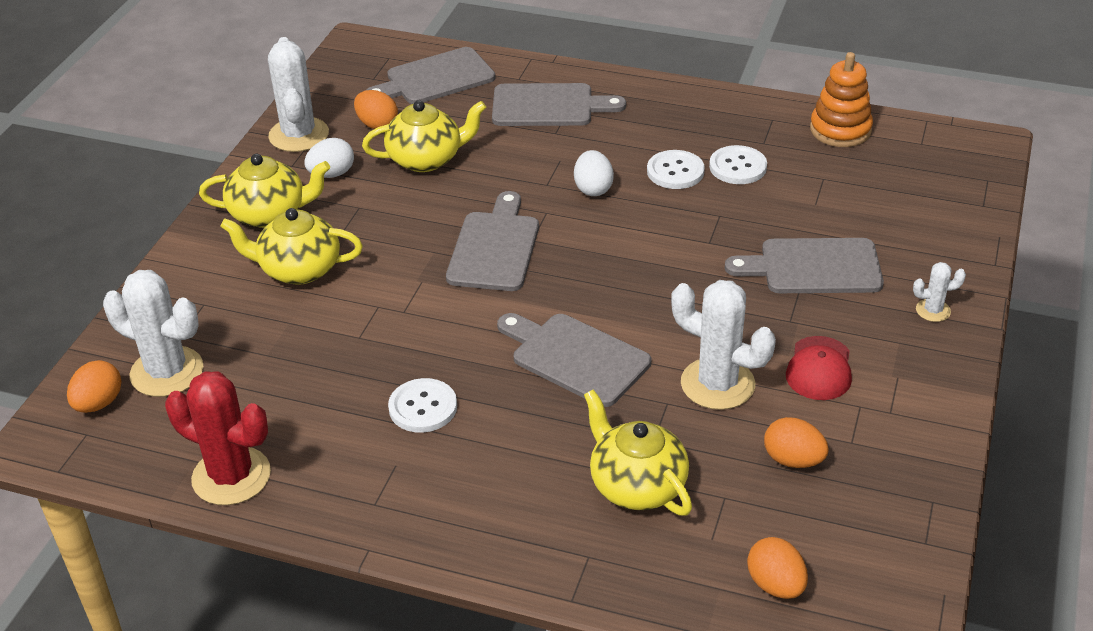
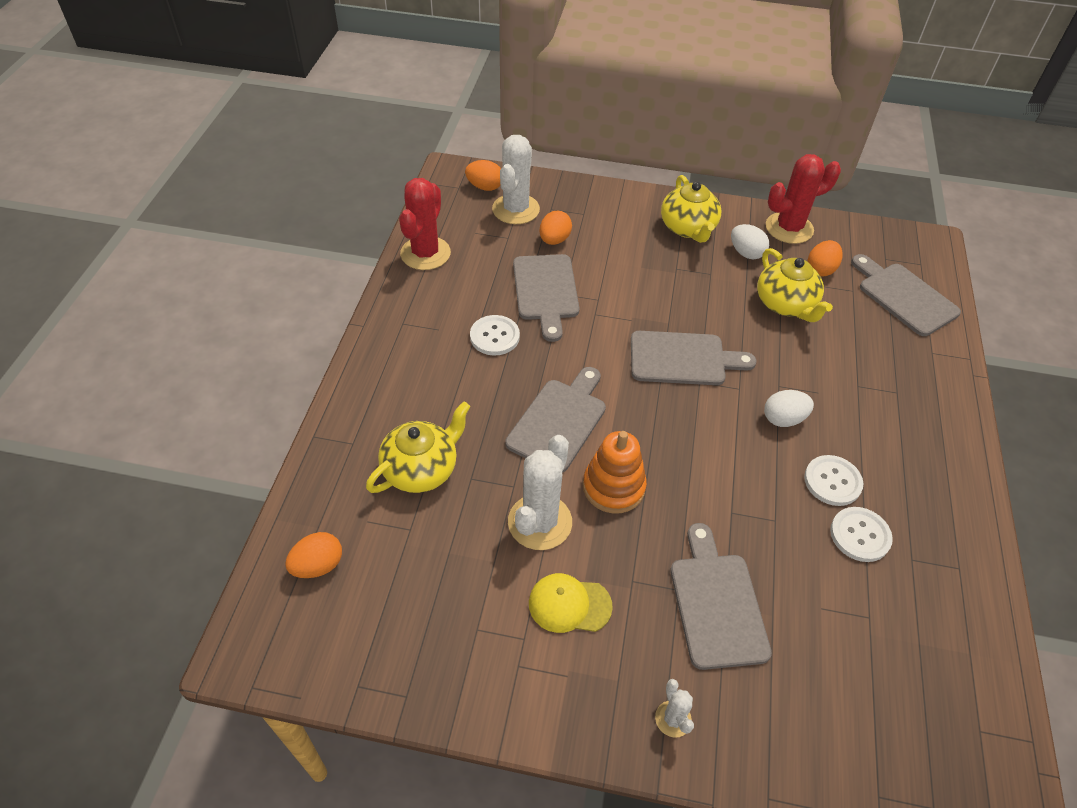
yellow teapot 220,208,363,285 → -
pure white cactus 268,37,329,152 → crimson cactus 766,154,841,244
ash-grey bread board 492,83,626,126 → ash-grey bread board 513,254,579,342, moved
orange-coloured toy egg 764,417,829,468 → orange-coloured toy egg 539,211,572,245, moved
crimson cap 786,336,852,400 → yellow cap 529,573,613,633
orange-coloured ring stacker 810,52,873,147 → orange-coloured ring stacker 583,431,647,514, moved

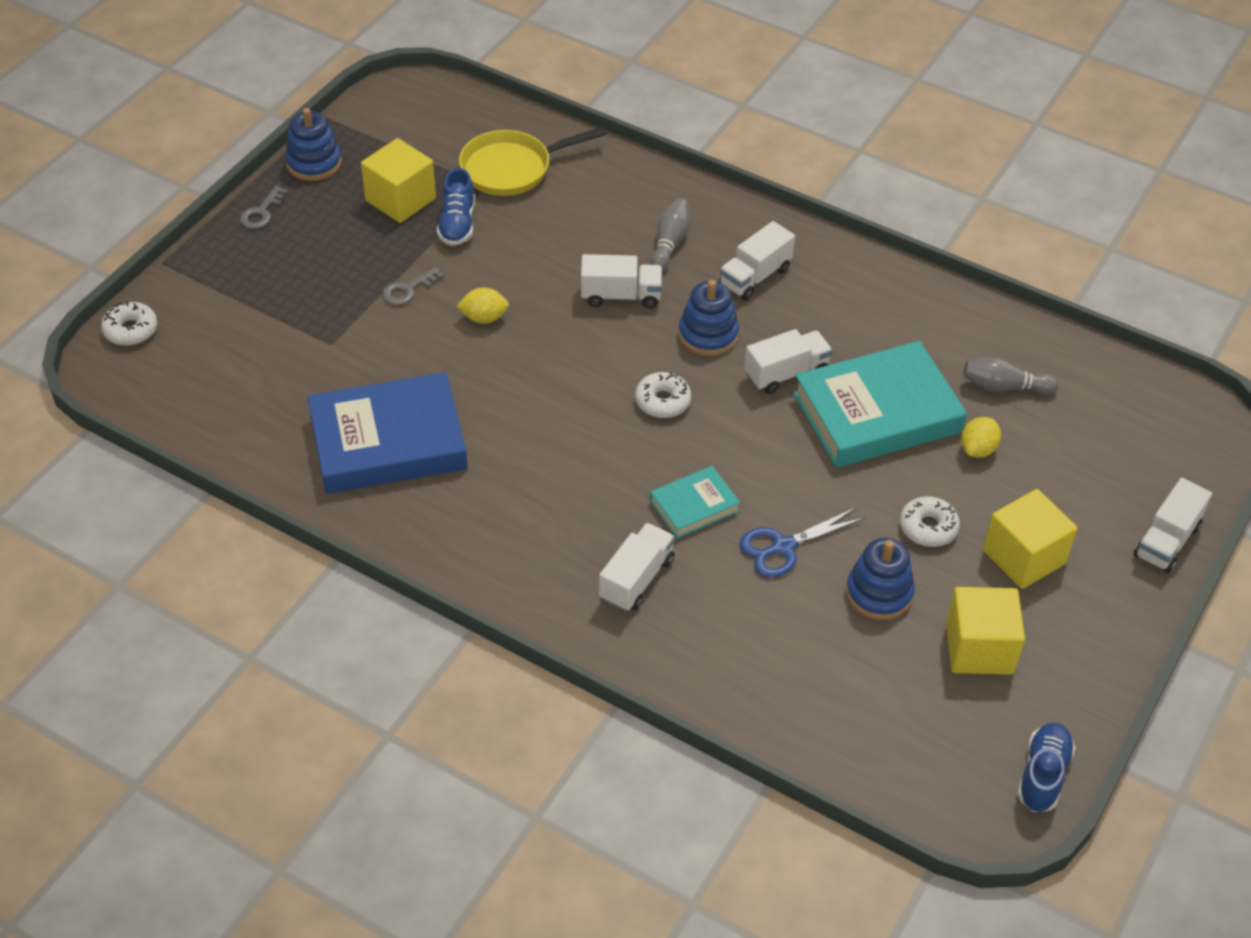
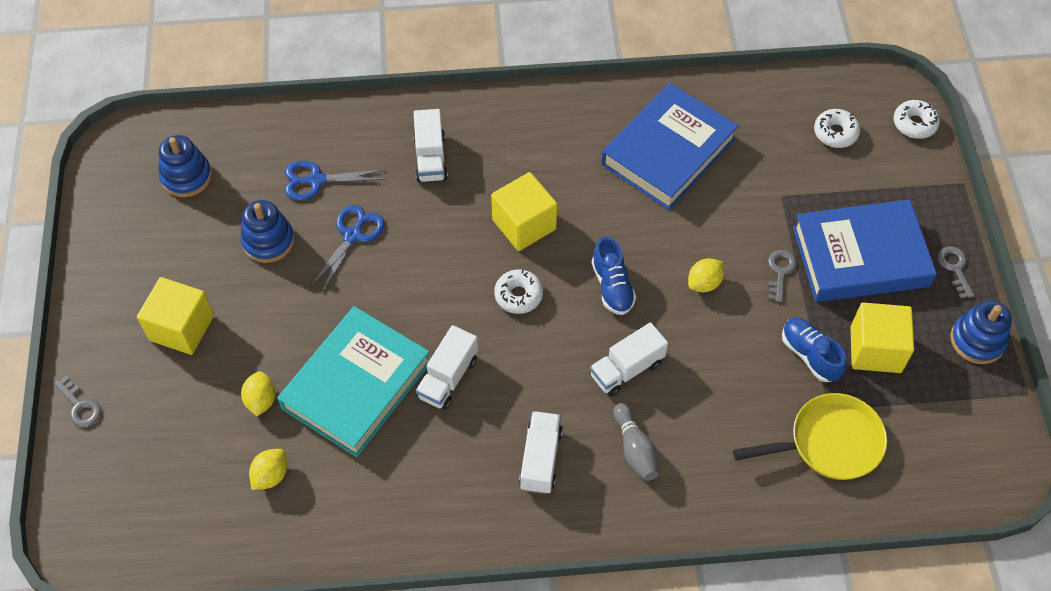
yellow skillet 459,127,607,196 → yellow skillet 733,393,887,480, 45 degrees clockwise
turquoise hardback 650,466,740,539 → -
royal blue ring stacker 679,280,739,356 → royal blue ring stacker 159,135,212,197, moved
pure white glazed donut 900,496,960,547 → pure white glazed donut 814,109,860,148, moved
yellow solid cube 946,587,1025,675 → yellow solid cube 491,172,557,251, moved
ash-grey skittle 963,357,1058,395 → yellow citrus fruit 249,449,287,490
royal blue lace-up shoe 1017,722,1075,812 → royal blue lace-up shoe 592,237,636,315, moved
pure white toy truck 1134,477,1212,573 → ash-grey door key 54,375,101,427
- → royal blue shears 285,160,386,201
- → royal blue hardback 793,199,937,302

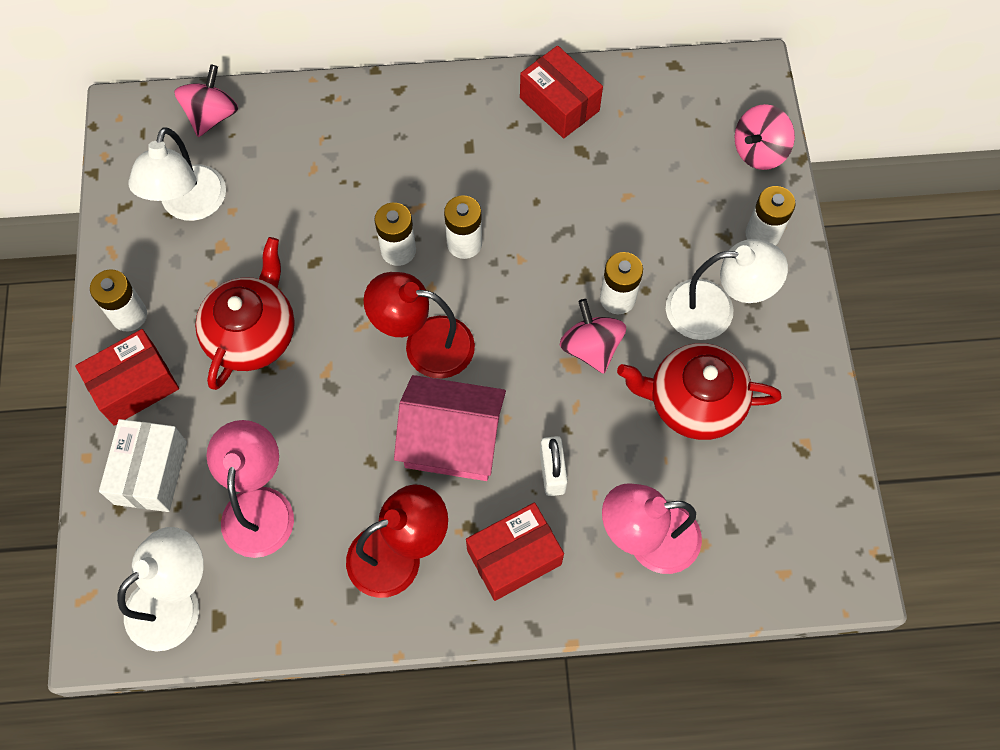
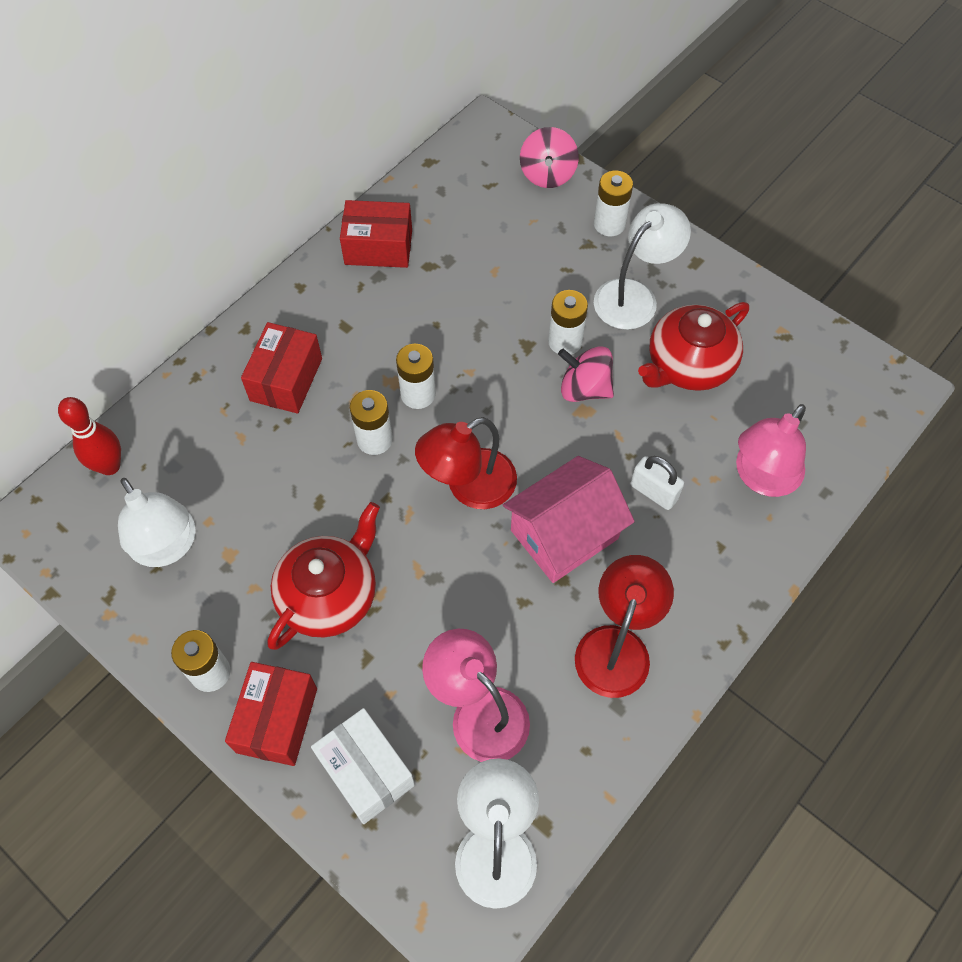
pink spinning top 174,64,238,137 → crimson skittle 58,397,121,475
crimson teapot 195,237,295,390 → crimson teapot 267,502,380,650, 60 degrees clockwise
crimson parcel 466,503,564,601 → crimson parcel 241,322,322,414, moved

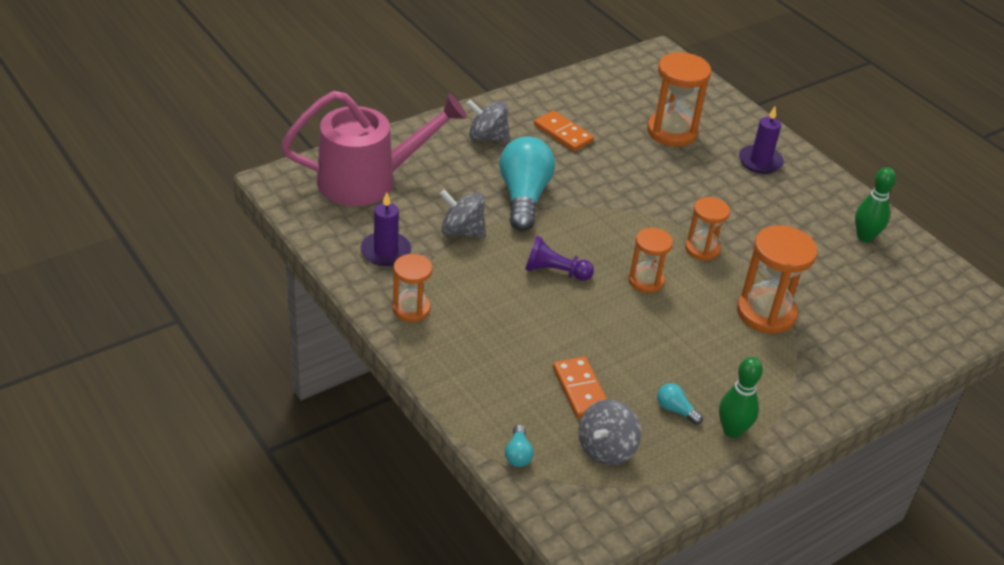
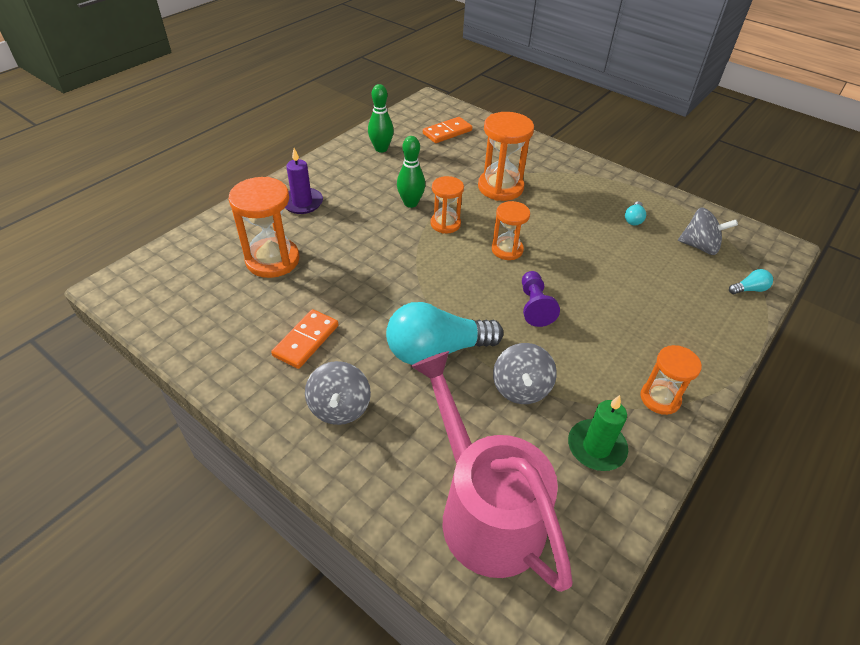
violet wax candle 360,192,411,266 → leaf-green wax candle 568,395,628,471
orange-coloured domino tile 553,357,607,419 → orange-coloured domino tile 423,117,472,143, moved
leaf-green skittle 719,357,763,438 → leaf-green skittle 397,136,425,208, moved

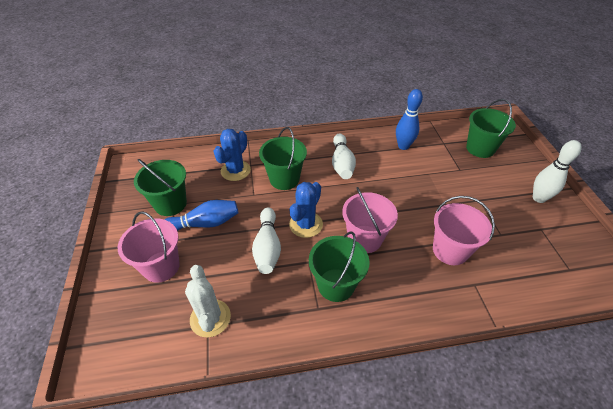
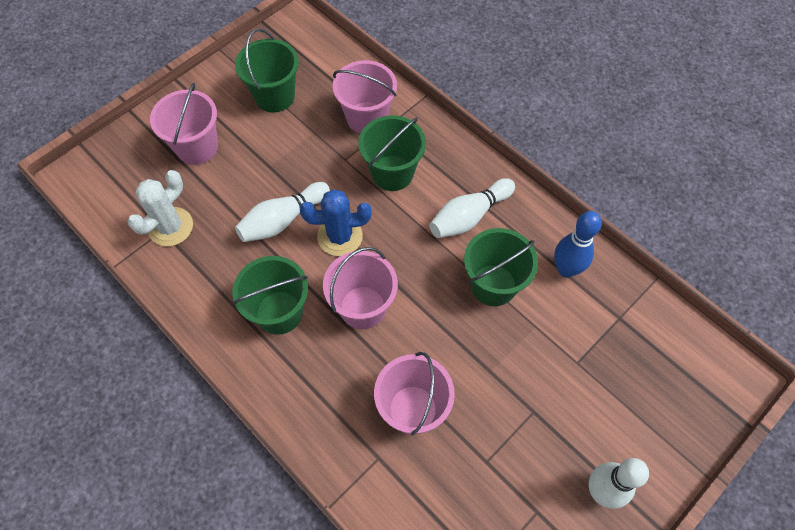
royal blue skittle 164,200,238,231 → -
royal blue cactus 213,129,251,181 → pink sand bucket 333,60,397,134
leaf-green sand bucket 466,99,516,158 → leaf-green sand bucket 464,228,538,306, moved

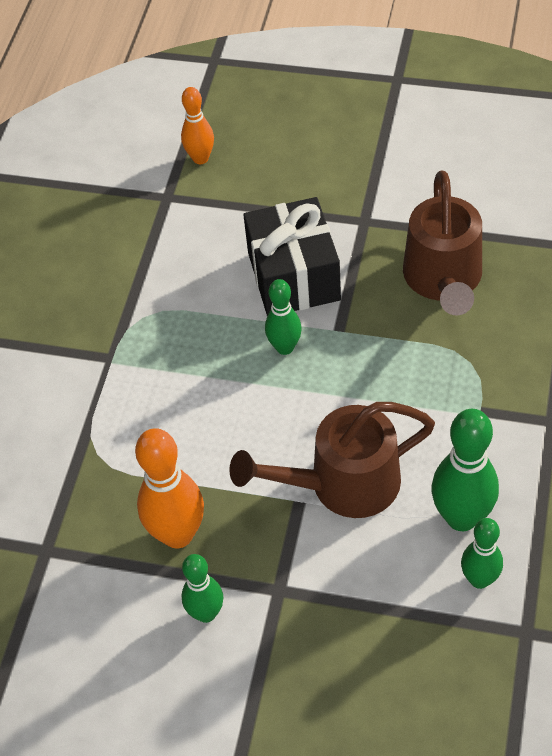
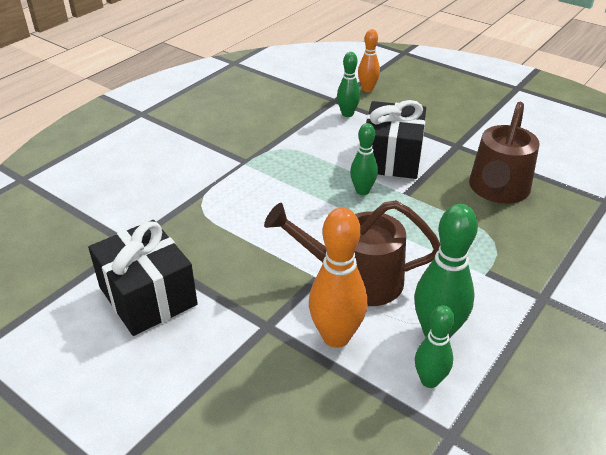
orange-coloured skittle 135,428,204,548 → orange-coloured skittle 309,207,367,348, moved
leaf-green skittle 181,554,223,623 → leaf-green skittle 337,52,360,117, moved
- → jet-black gift 88,220,198,336

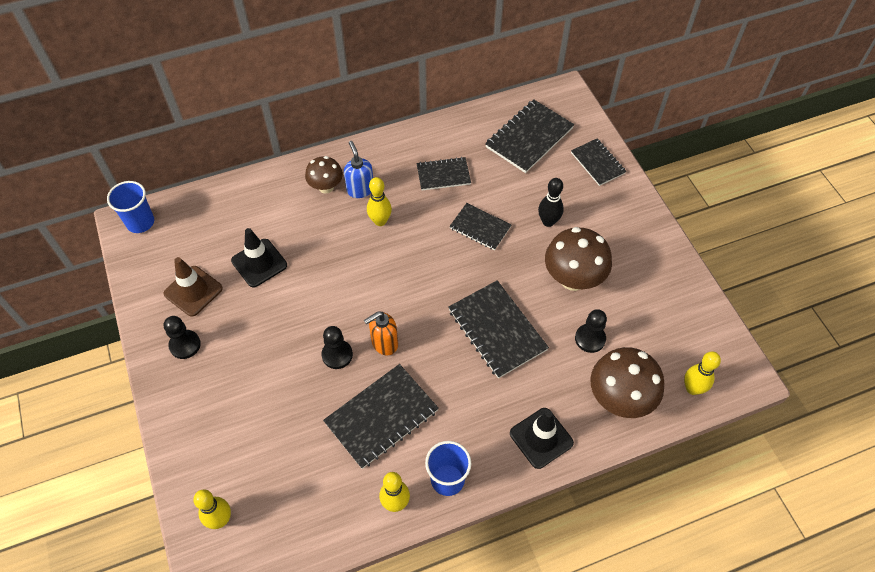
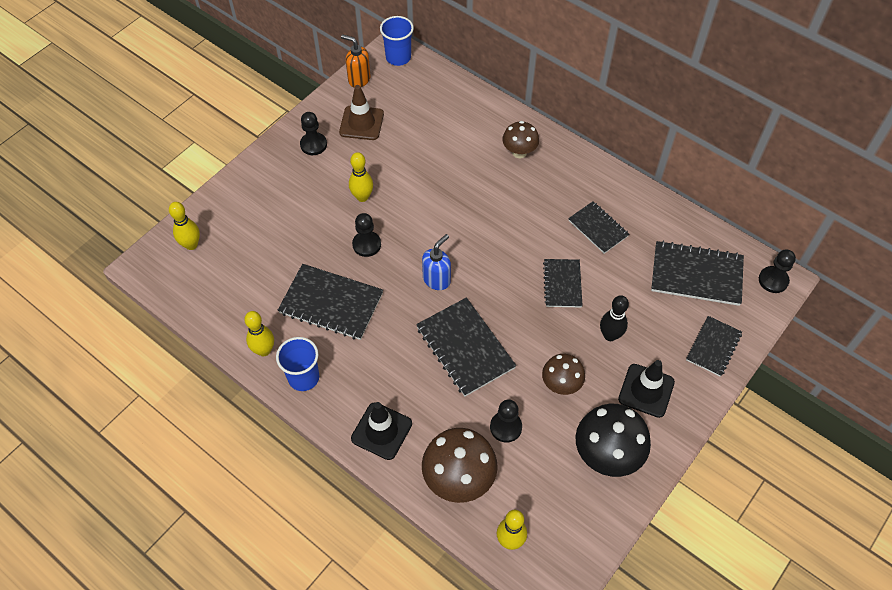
jet-black traffic cone 231,228,287,287 → jet-black traffic cone 618,360,675,418, moved
royal blue soap dispenser 344,141,373,198 → royal blue soap dispenser 422,234,451,290, moved
orange-coloured soap dispenser 364,311,398,356 → orange-coloured soap dispenser 341,34,371,88, moved
yellow skittle 367,177,392,226 → yellow skittle 349,152,373,202, moved
jet-black exercise book 448,280,549,379 → jet-black exercise book 416,297,516,396, 60 degrees counterclockwise
dark brown toadstool 545,227,612,291 → dark brown toadstool 542,354,585,395, x0.61
- → jet-black toadstool 575,404,651,477
- → jet-black game pawn 759,250,796,293

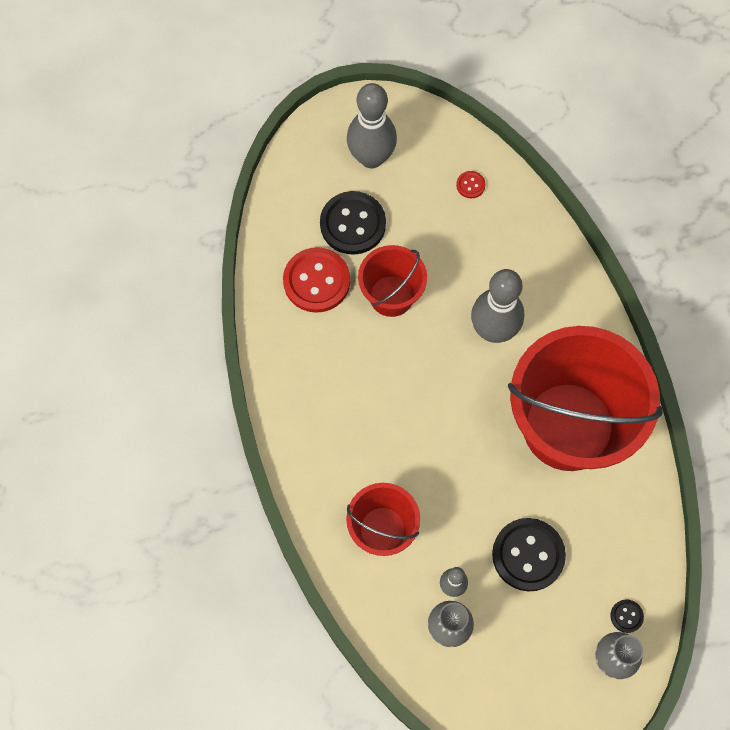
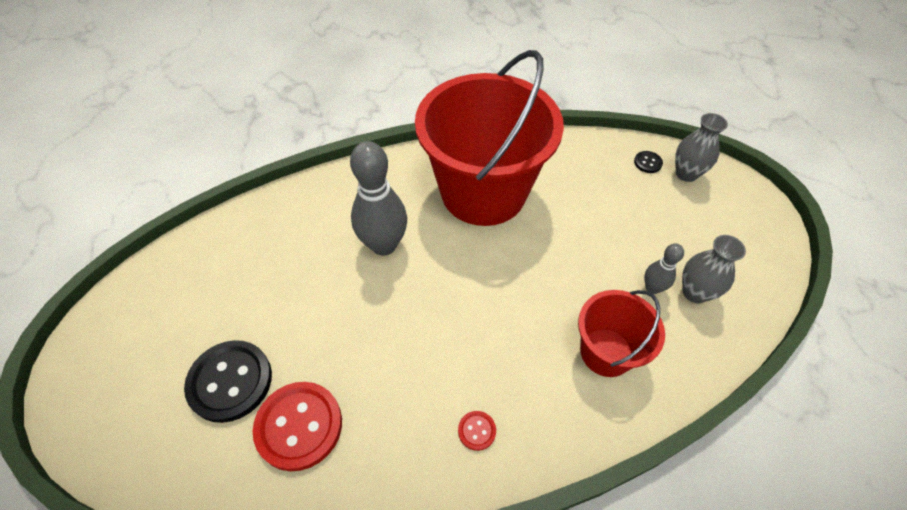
ash-grey skittle 347,83,397,168 → -
crimson sand bucket 358,245,427,317 → -
crimson shirt button 456,171,486,199 → crimson shirt button 458,411,496,451, moved
jet-black shirt button 492,518,566,591 → -

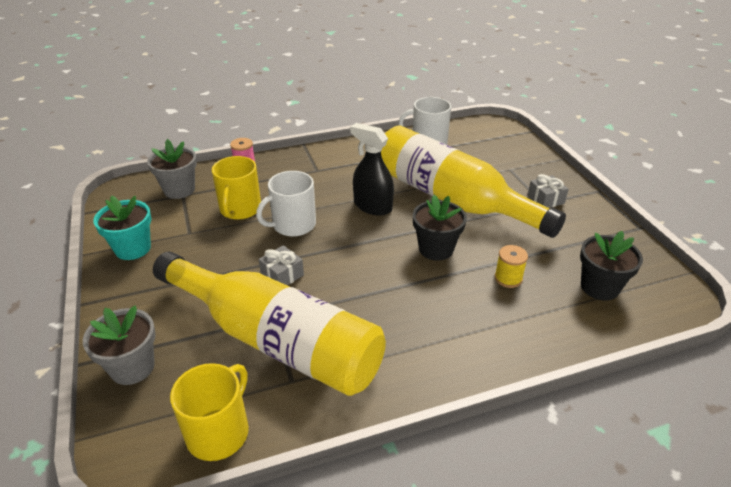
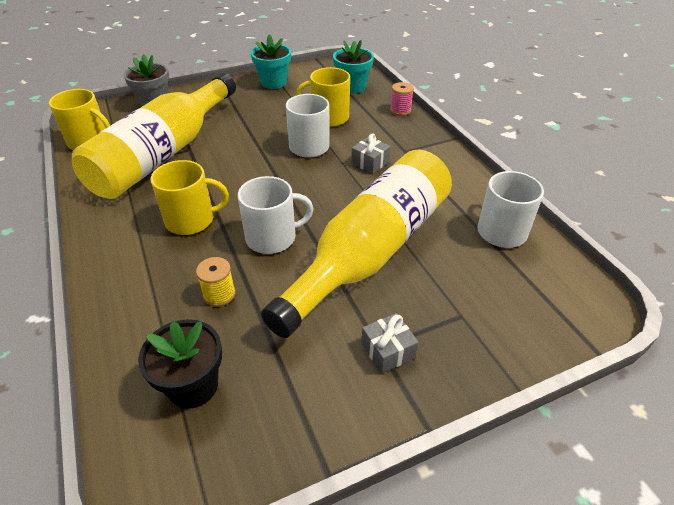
ash-grey plant pot 147,139,197,199 → turquoise plant pot 333,40,374,94
ash-grey gift 259,245,304,285 → ash-grey gift 351,134,391,174, moved
jet-black spray bottle 350,123,394,216 → -
jet-black plant pot 413,195,467,261 → pure white coffee mug 238,176,314,254
- → yellow coffee mug 151,160,229,235

